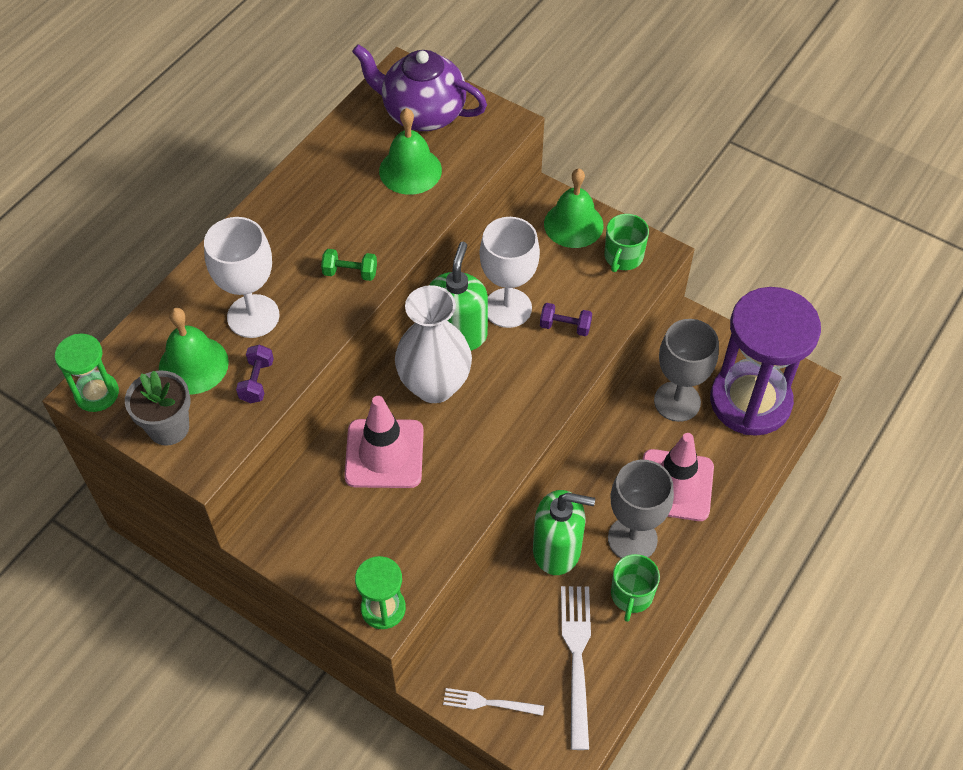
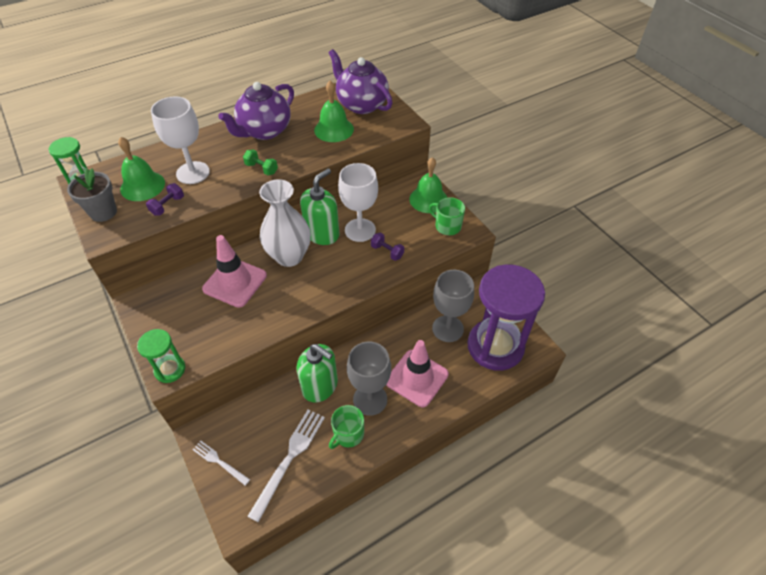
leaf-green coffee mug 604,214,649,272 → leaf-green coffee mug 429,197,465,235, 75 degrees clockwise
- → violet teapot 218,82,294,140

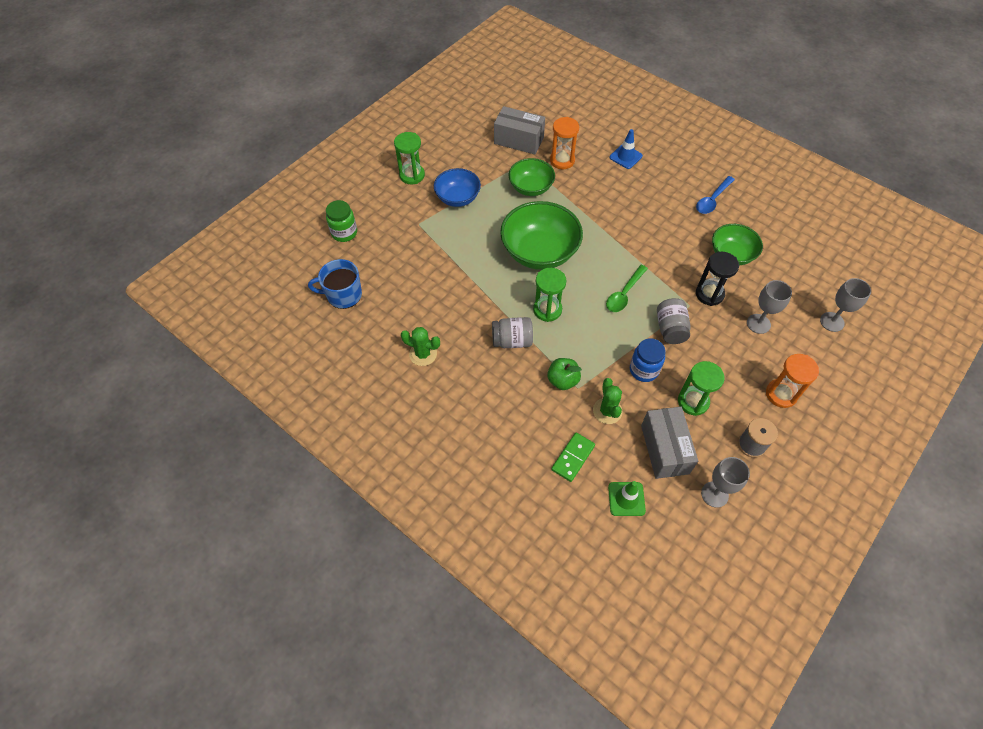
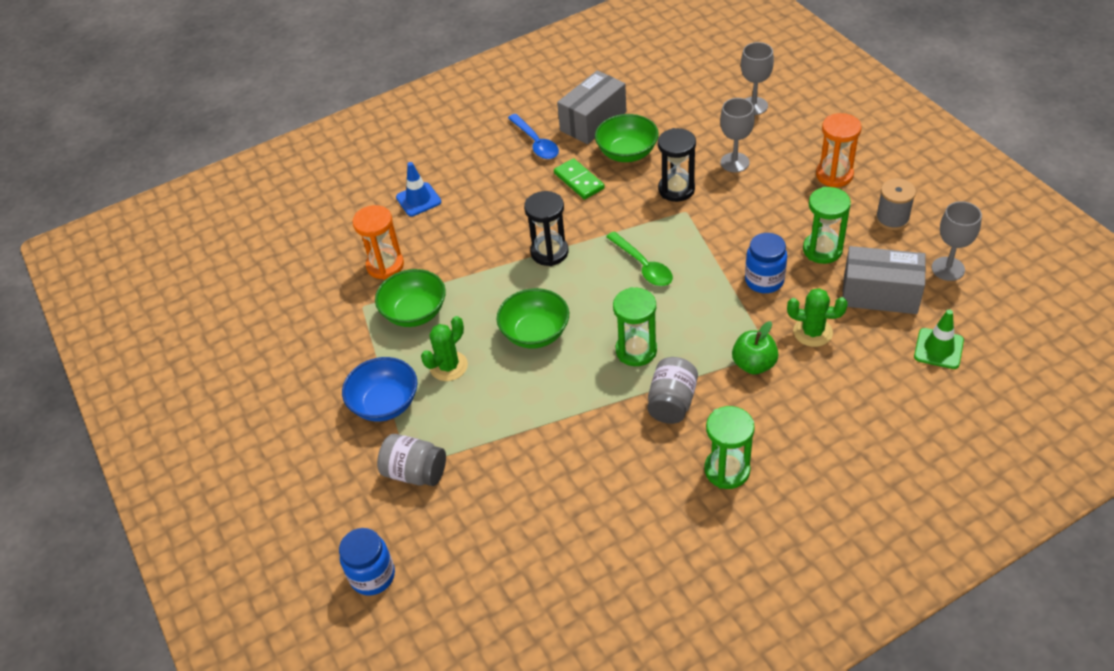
royal blue coffee mug 308,259,362,309 → -
leaf-green jam jar 326,200,357,242 → royal blue jam jar 339,528,395,596
leaf-green sandglass 394,132,425,184 → leaf-green sandglass 704,406,755,489, moved
leaf-green cactus 401,327,440,366 → leaf-green cactus 421,316,468,381, moved
ash-grey parcel 494,106,545,154 → ash-grey parcel 557,70,627,144, moved
leaf-green deep dish 500,201,583,270 → leaf-green deep dish 497,288,569,349, x0.61
leaf-green domino tile 551,433,595,482 → leaf-green domino tile 554,158,605,200, moved
ash-grey jam jar 657,298,691,344 → ash-grey jam jar 377,434,446,486, moved
- → jet-black sandglass 524,191,569,266

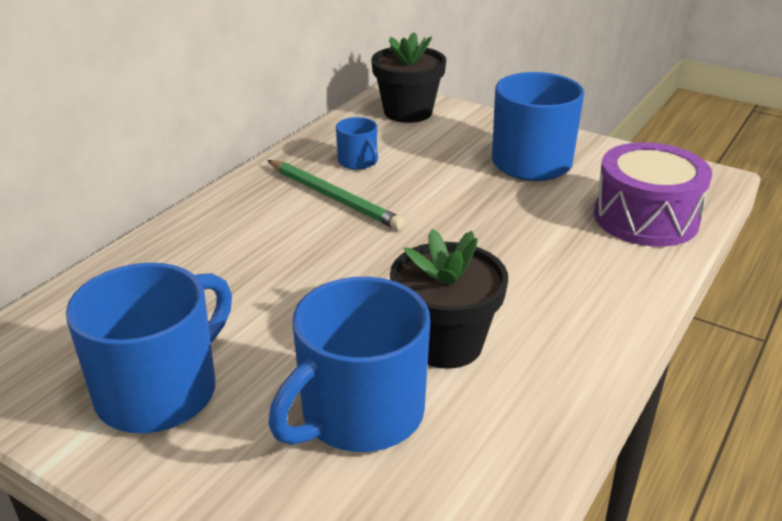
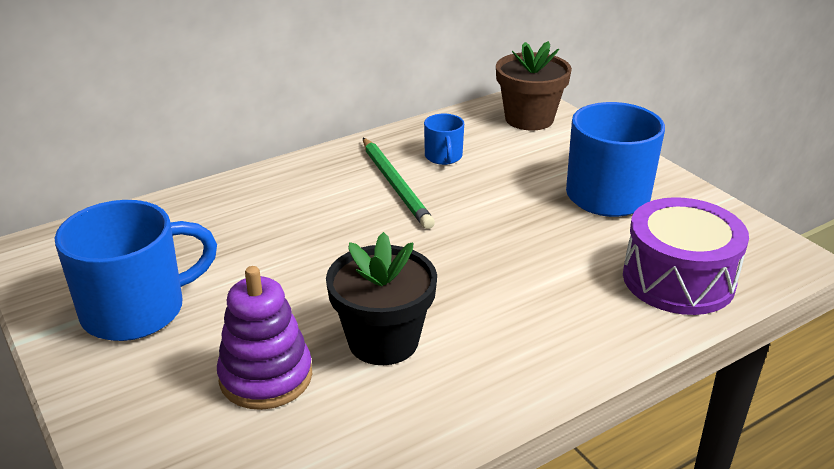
royal blue coffee mug 268,277,430,452 → violet ring stacker 217,266,312,410
jet-black plant pot 371,32,446,123 → dark brown plant pot 496,41,572,130

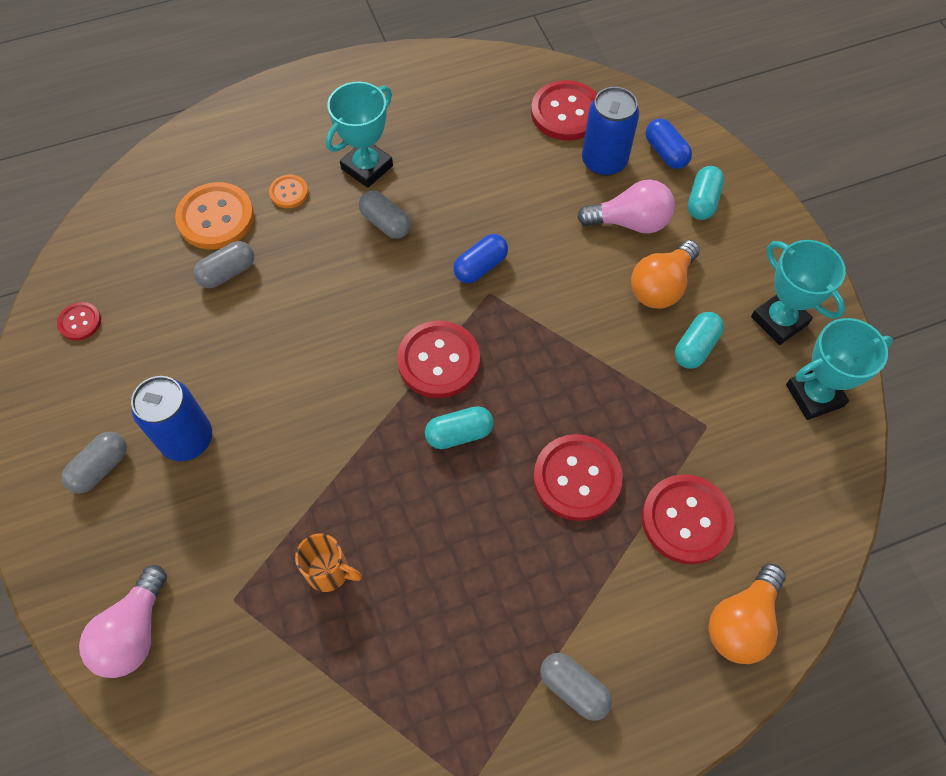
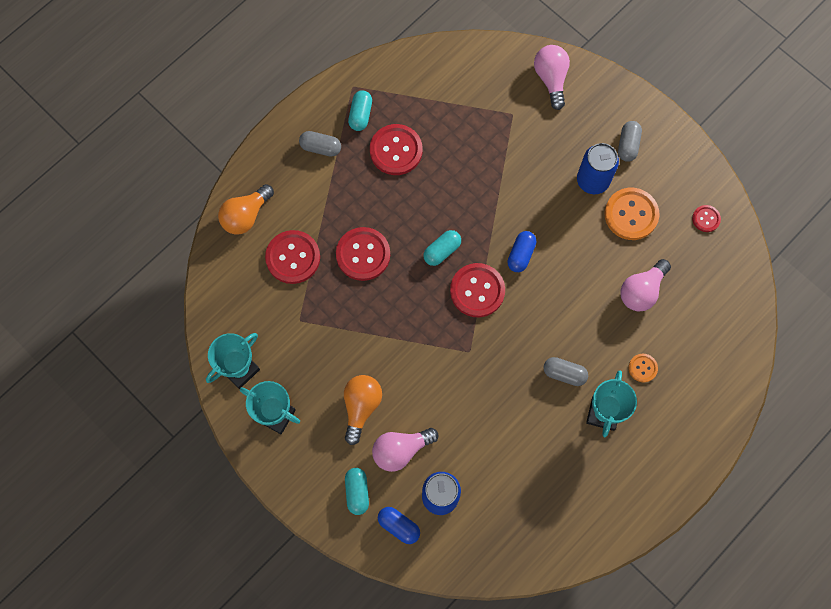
orange-coloured shirt button 175,182,254,249 → orange-coloured shirt button 605,188,660,240, moved
ash-grey capsule 193,241,254,288 → pink lightbulb 621,259,671,311
orange-coloured coffee mug 295,534,362,592 → -
royal blue capsule 453,234,508,283 → royal blue capsule 507,231,536,272, moved
crimson shirt button 531,80,597,140 → crimson shirt button 370,124,422,175, moved
turquoise capsule 675,312,724,369 → turquoise capsule 348,90,372,131, moved
orange-coloured lightbulb 708,563,786,664 → orange-coloured lightbulb 218,184,274,235, 150 degrees counterclockwise

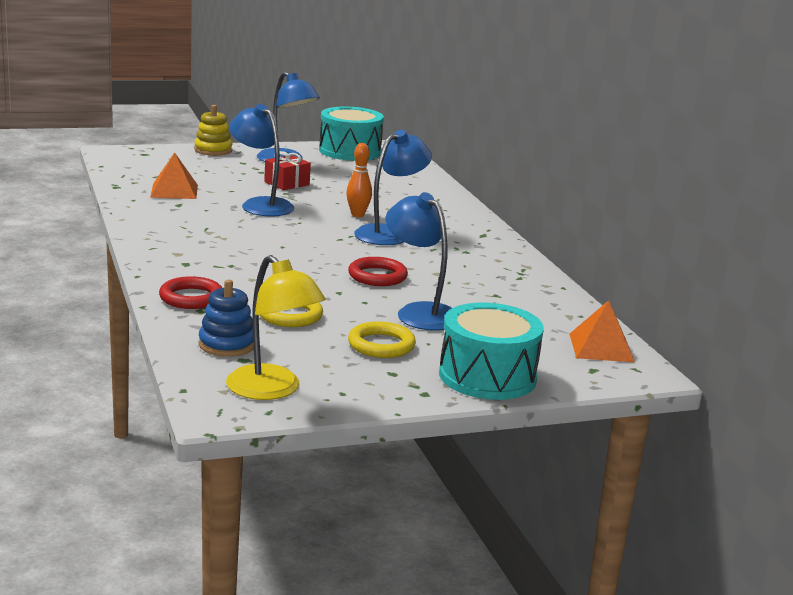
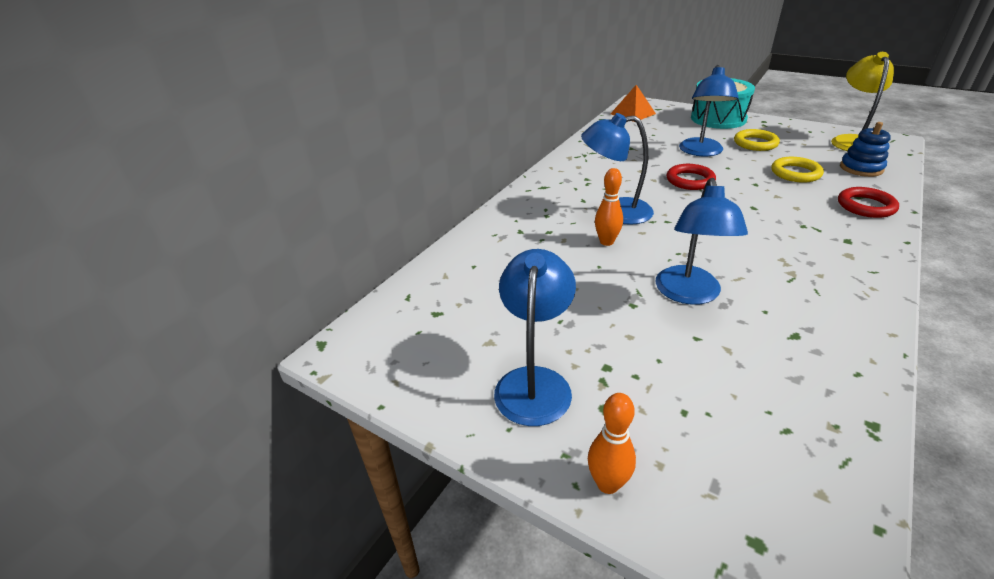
orange-coloured pyramid 150,152,198,199 → -
yellow ring stacker 194,105,233,156 → orange-coloured skittle 588,393,636,494
crimson gift 264,151,311,190 → -
turquoise snare drum 319,106,384,161 → -

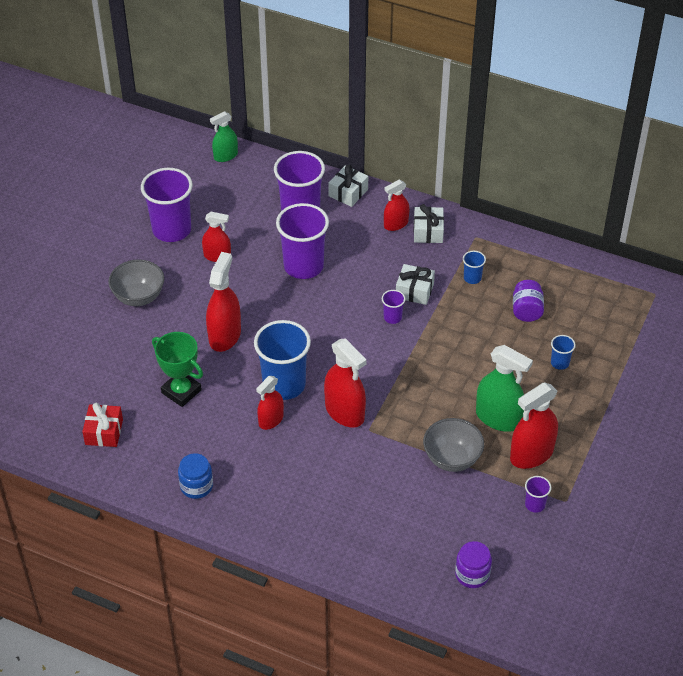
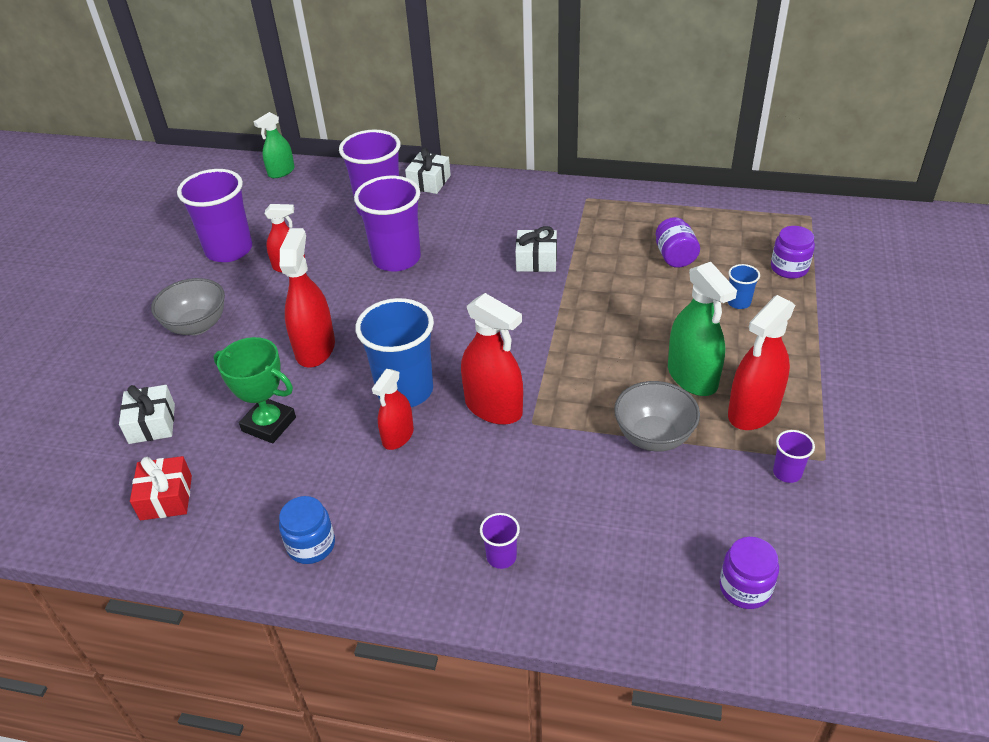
violet tumbler 382,290,405,324 → violet tumbler 480,513,520,569, moved
crimson spray bottle 384,180,410,231 → -
pure white gift 414,204,444,243 → pure white gift 119,385,175,444, moved
royal blue tumbler 463,251,486,284 → -
leaf-green spray bottle 476,345,533,432 → leaf-green spray bottle 668,262,737,396, 45 degrees clockwise
- → violet jam jar 771,226,815,279

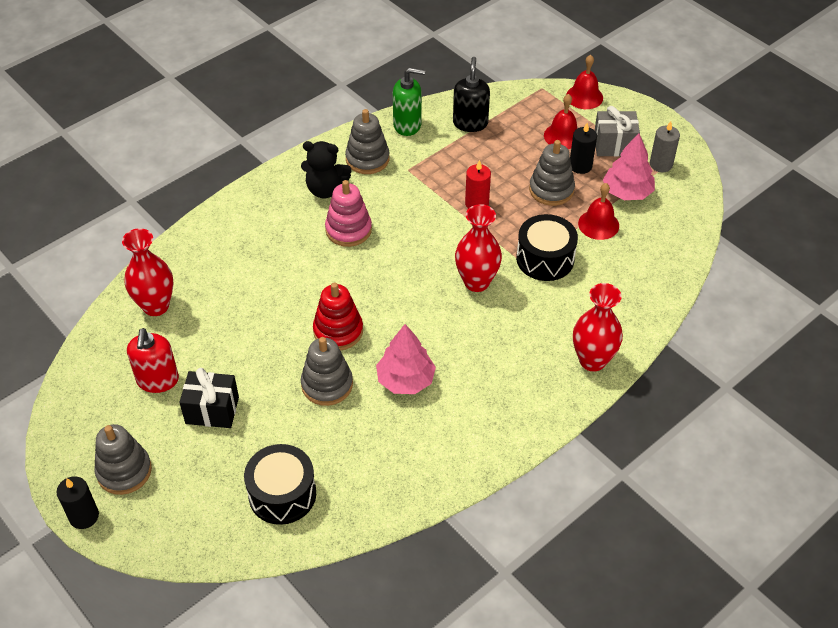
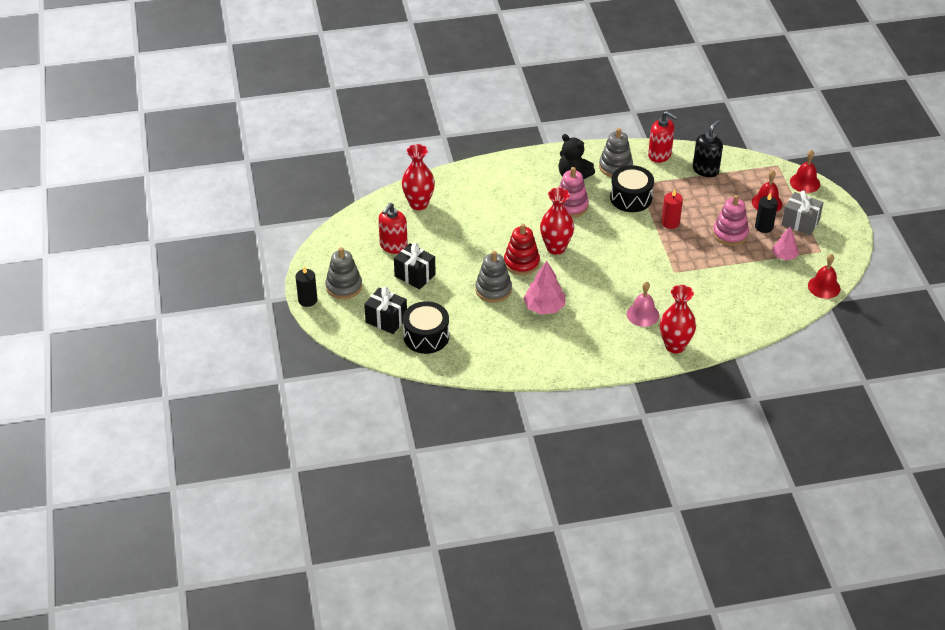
leaf-green soap dispenser 393,68,425,136 → crimson soap dispenser 648,111,678,163
crimson tall vase 455,204,502,292 → crimson tall vase 540,188,574,255, moved
jet-black snare drum 516,214,578,281 → jet-black snare drum 610,165,654,212, moved
ash-grey ring stacker 529,140,575,206 → pink ring stacker 713,195,749,246
crimson school bell 578,183,619,240 → crimson school bell 808,254,840,299, moved
pink fir tree 603,133,655,200 → pink fir tree 772,227,799,260, x0.65
ash-grey wax candle 650,121,680,172 → -
- → jet-black gift 364,287,407,334
- → pink school bell 627,282,659,327

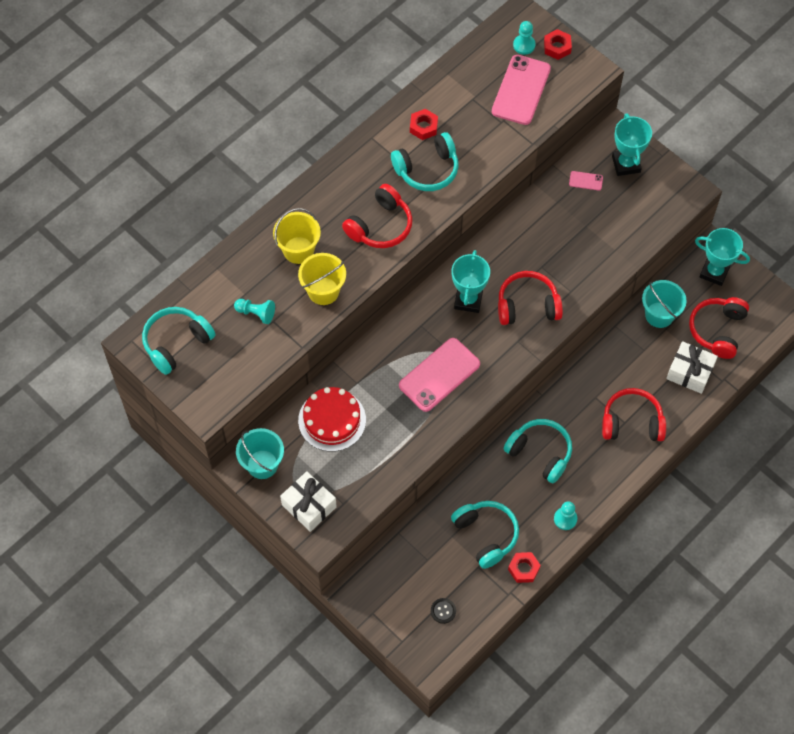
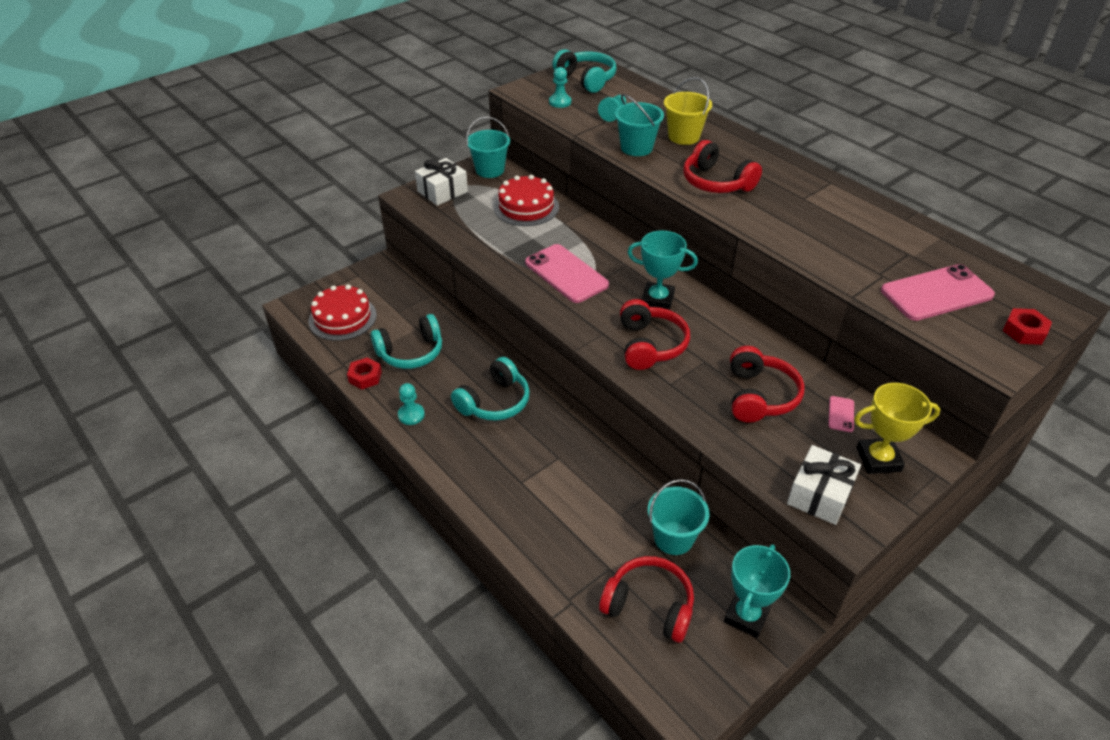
yellow sand bucket 298,253,346,305 → turquoise sand bucket 615,94,664,156
turquoise headset 391,132,459,191 → -
crimson hexagon nut 410,109,438,140 → -
jet-black shirt button 431,598,456,624 → crimson cake 309,284,377,341
pink smartphone 492,55,551,125 → pink smartphone 881,264,995,321, 45 degrees counterclockwise
turquoise game pawn 513,21,536,55 → turquoise game pawn 549,67,571,108, moved
crimson headset 602,388,666,441 → crimson headset 730,346,805,422, moved
turquoise trophy 612,113,652,176 → yellow trophy 854,383,940,474
pure white gift 666,341,718,394 → pure white gift 787,445,861,525, moved

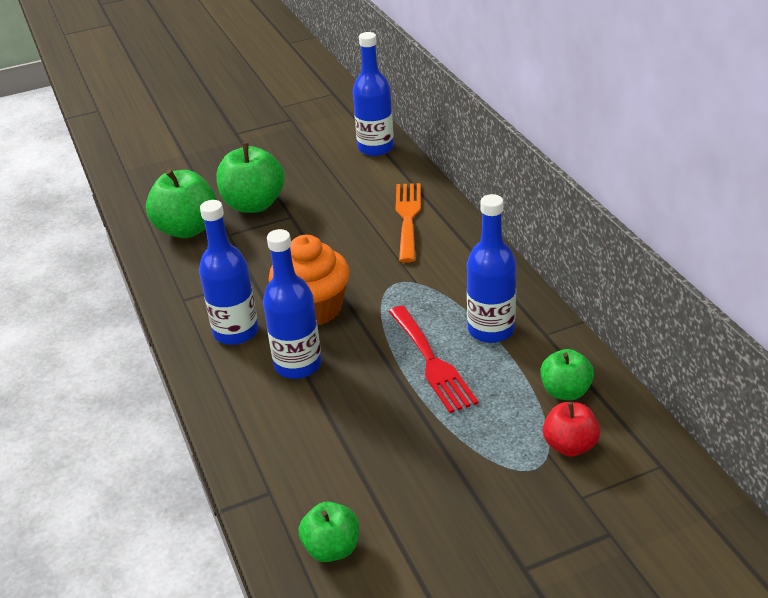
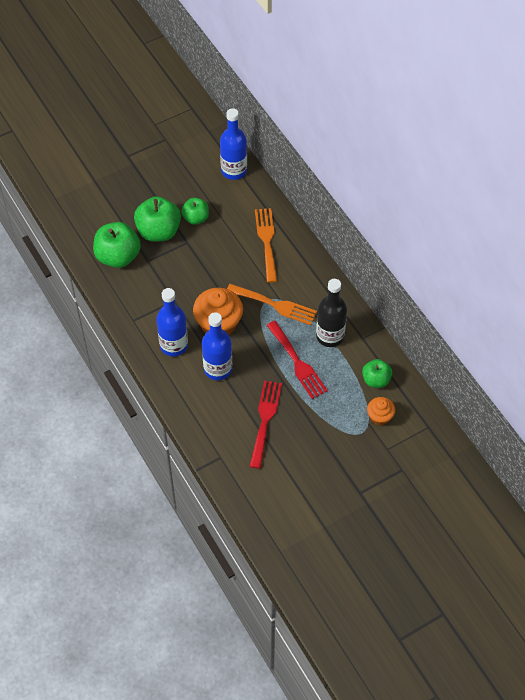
leaf-green apple 299,502,359,562 → leaf-green apple 181,198,209,225, moved
royal blue bottle 467,194,516,343 → jet-black bottle 316,279,347,347
crimson apple 543,402,600,457 → orange-coloured cupcake 367,397,395,426
- → orange-coloured dinner fork 227,284,317,325
- → crimson dinner fork 249,380,282,469

